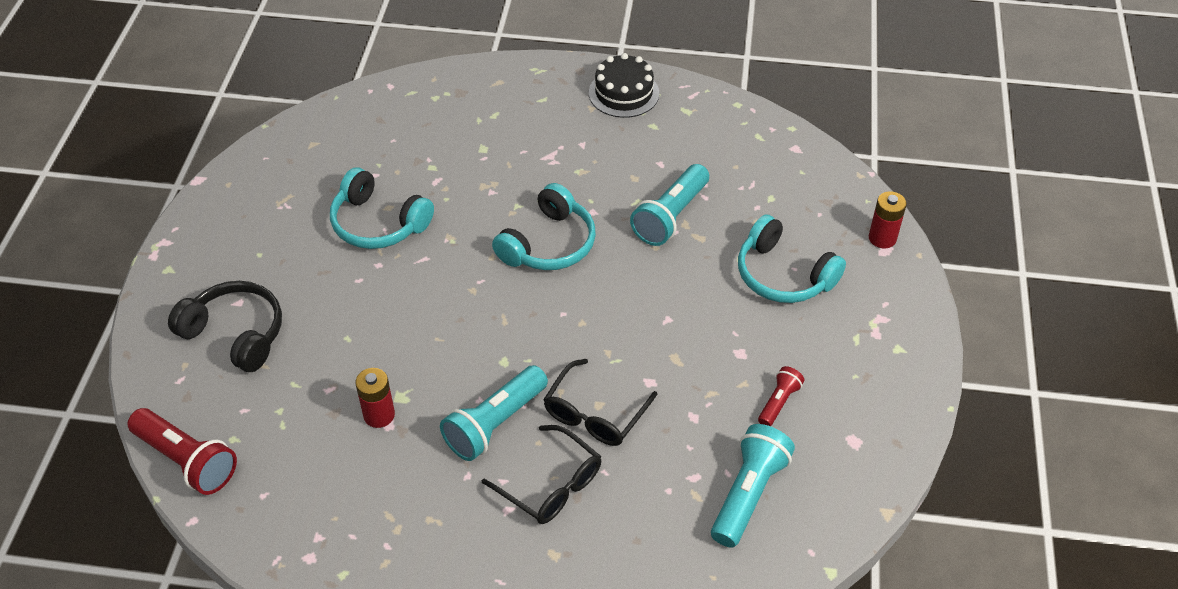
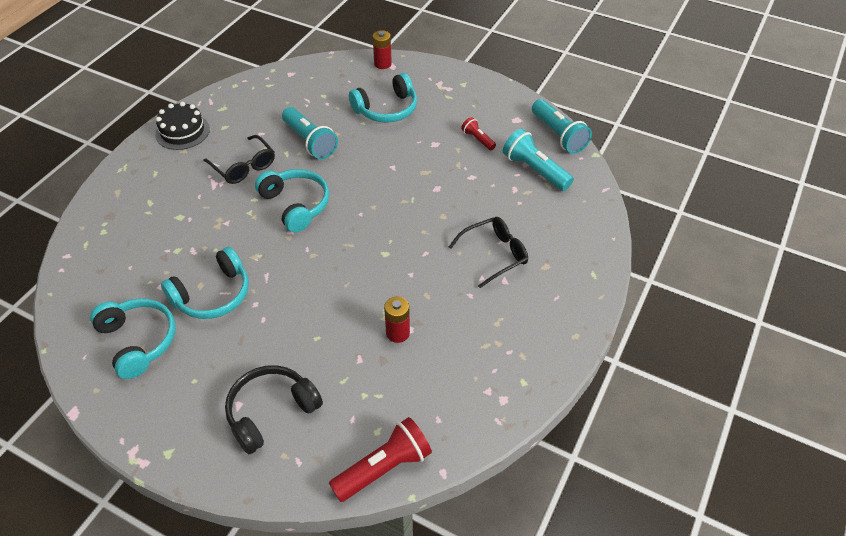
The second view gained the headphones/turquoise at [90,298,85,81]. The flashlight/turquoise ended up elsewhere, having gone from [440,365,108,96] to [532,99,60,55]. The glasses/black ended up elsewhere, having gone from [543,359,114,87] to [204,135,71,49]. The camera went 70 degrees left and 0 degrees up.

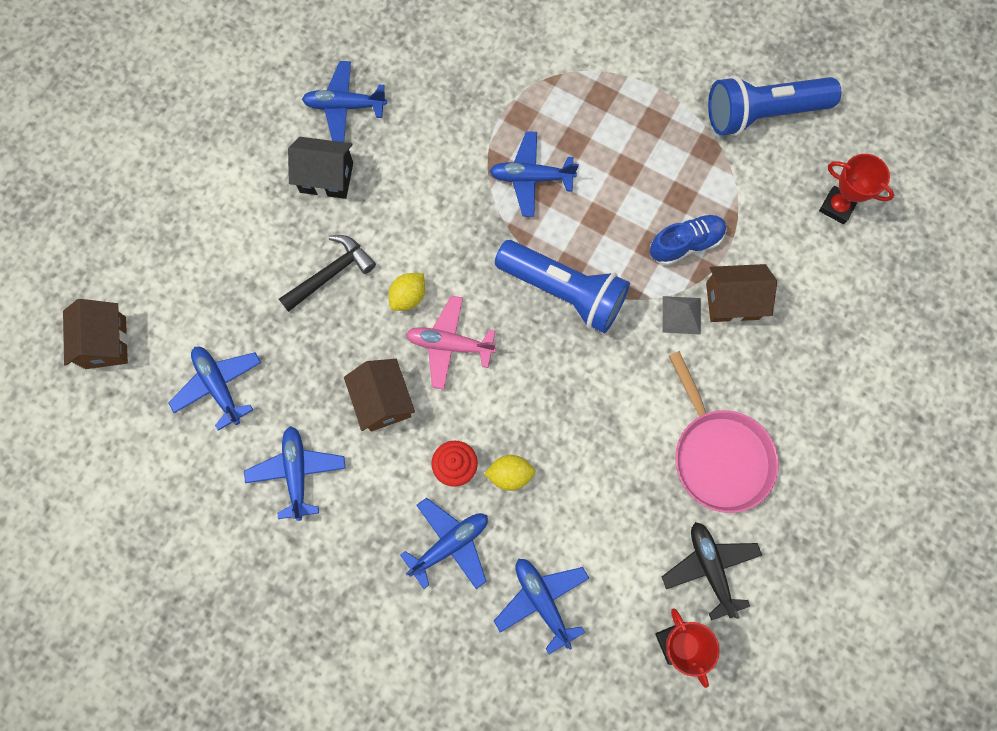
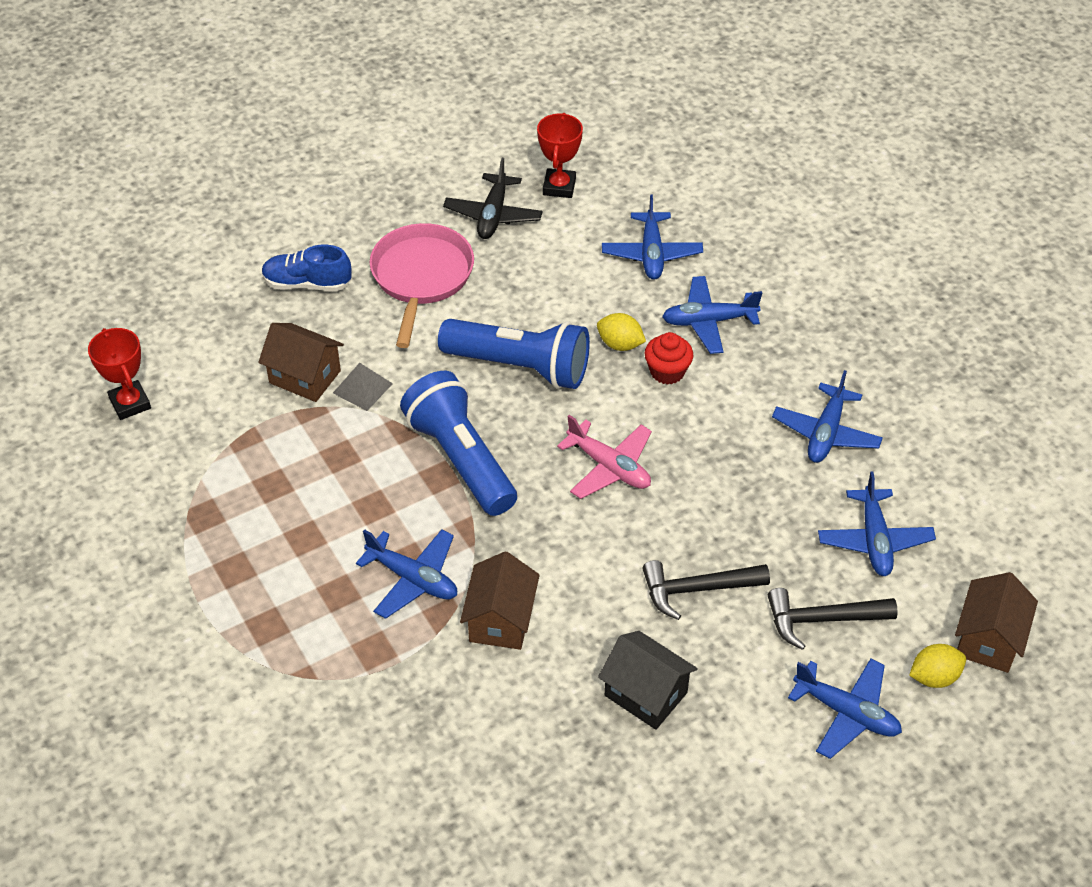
The second view gained the hammer/black at [768,588,130,62]. The plane/blue ended up elsewhere, having gone from [302,61,85,81] to [788,658,114,101]. The house/brown ended up elsewhere, having gone from [344,359,71,72] to [460,551,80,99]. The lemon/yellow ended up elsewhere, having gone from [388,273,37,38] to [909,644,57,44]. The shoe/blue ended up elsewhere, having gone from [650,214,77,52] to [262,245,90,46]. The flashlight/blue ended up elsewhere, having gone from [708,76,133,60] to [438,319,152,70]. The camera went 150 degrees left and 25 degrees down.

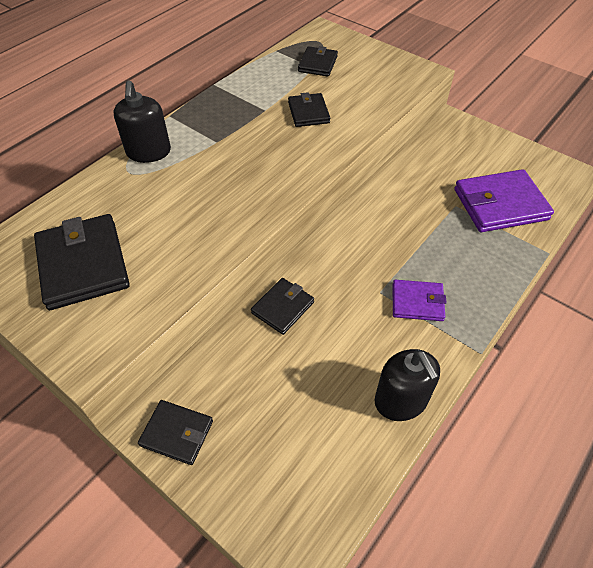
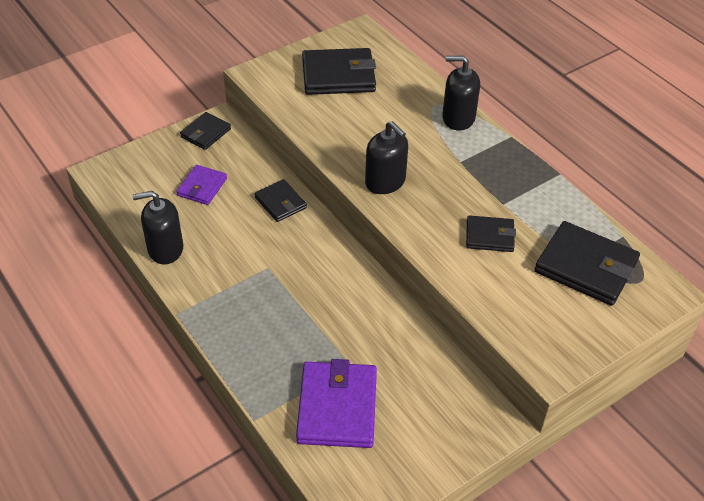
The second view gained the soap dispenser/black at [365,121,43,73]. The wallet/purple ended up elsewhere, having gone from [393,280,53,41] to [176,165,51,40]. The size of the wallet/black at [298,46,40,30] changed by a factor of 1.74. The camera went 105 degrees right and 5 degrees down.

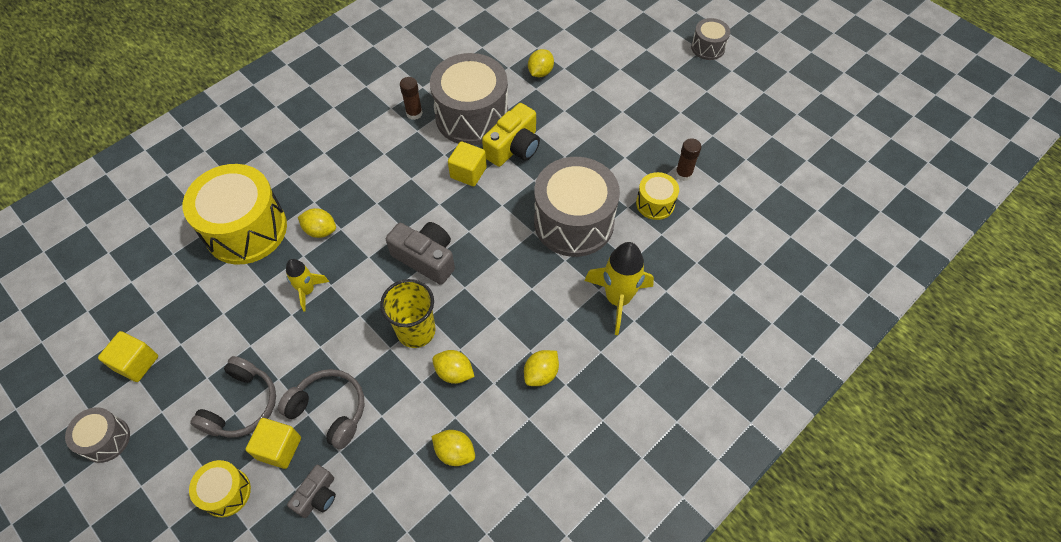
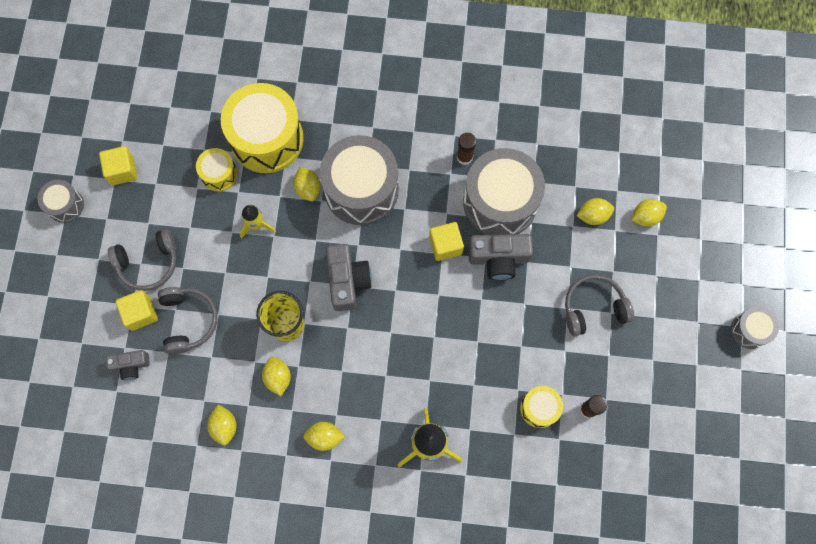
The second view gained the headphones/grey at [565,275,69,61]. The second view gained the lemon/yellow at [631,199,36,28]. The drum/yellow ended up elsewhere, having gone from [189,460,62,57] to [196,148,41,43]. The drum/grey ended up elsewhere, having gone from [534,157,86,100] to [320,135,79,90]. What was the camera/yellow at [482,103,58,64] turned into the camera/grey at [468,234,65,46]. The camera went 50 degrees right and 15 degrees up.

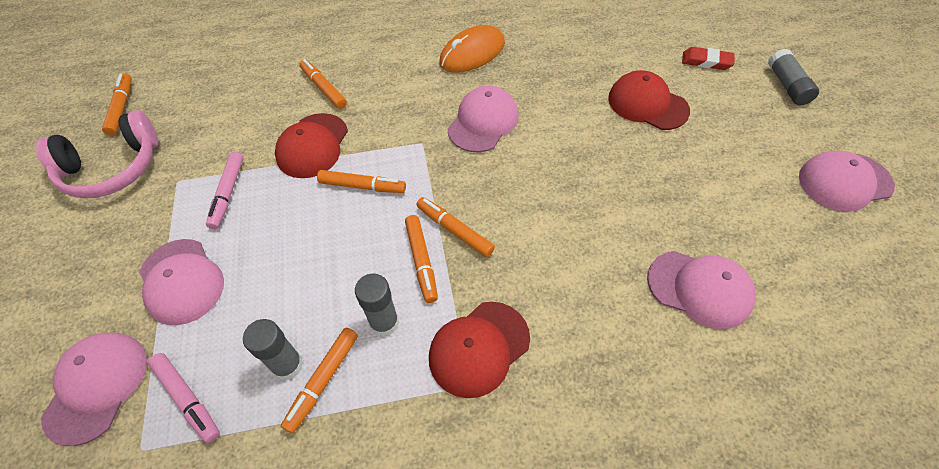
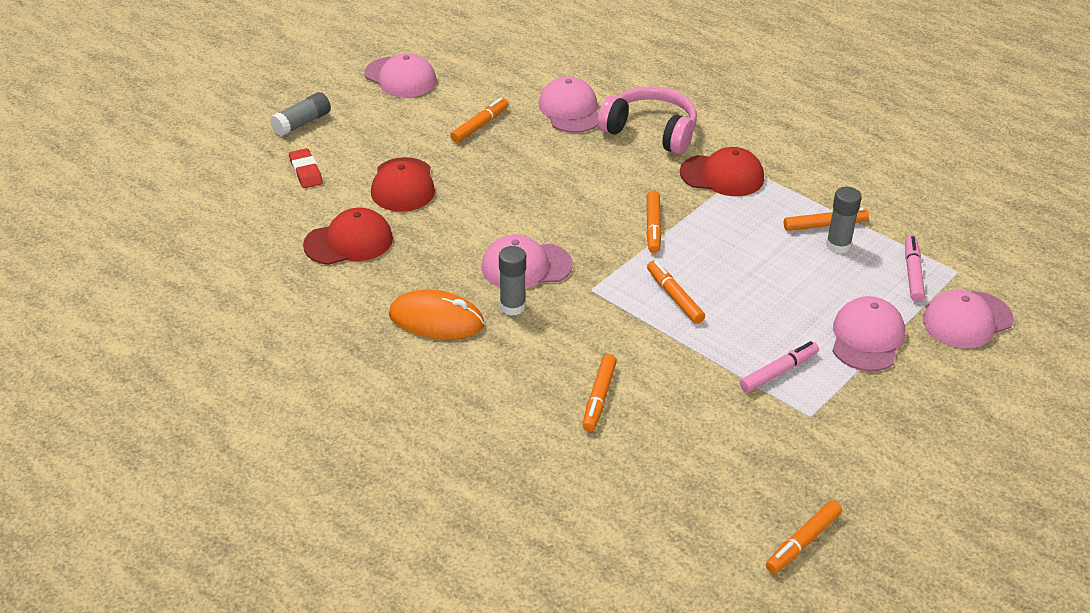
The headphones/pink ended up elsewhere, having gone from [35,110,123,88] to [598,86,99,68]. The cap/red ended up elsewhere, having gone from [275,113,73,65] to [303,208,90,57]. The glue stick/grey ended up elsewhere, having gone from [355,274,44,63] to [499,246,27,69]. The marker/orange ended up elsewhere, having gone from [405,215,33,88] to [450,97,59,46]. The camera went 130 degrees left and 15 degrees down.

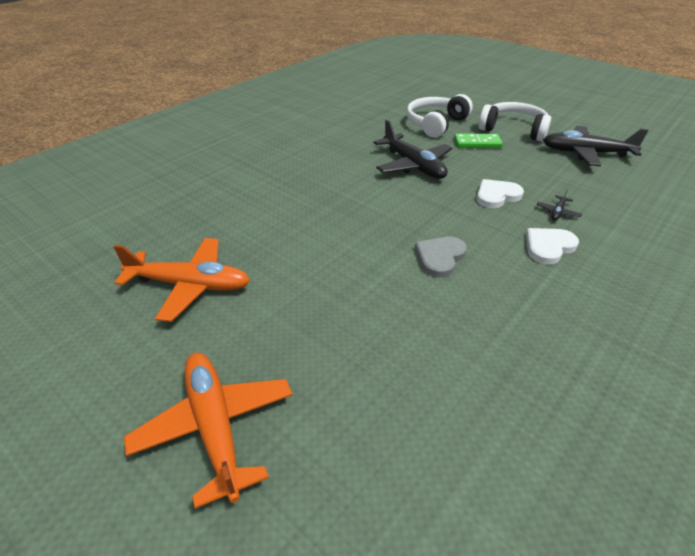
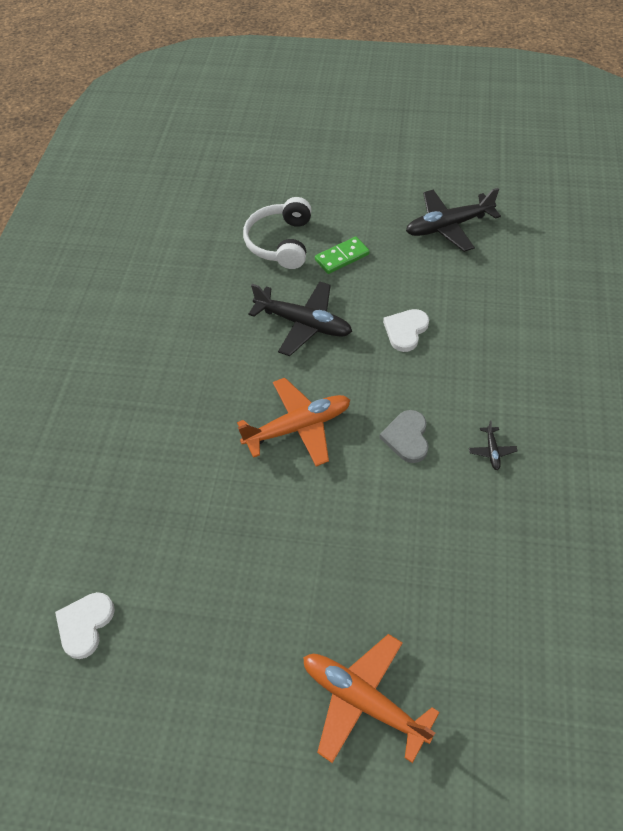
The second view lost the headphones/white at [479,102,72,40]. The plane/orange ended up elsewhere, having gone from [113,238,137,84] to [237,378,113,88]. The heart/white ended up elsewhere, having gone from [526,228,53,37] to [55,592,60,67]. The plane/black ended up elsewhere, having gone from [537,189,45,32] to [469,420,48,50]. The camera went 30 degrees left and 15 degrees up.

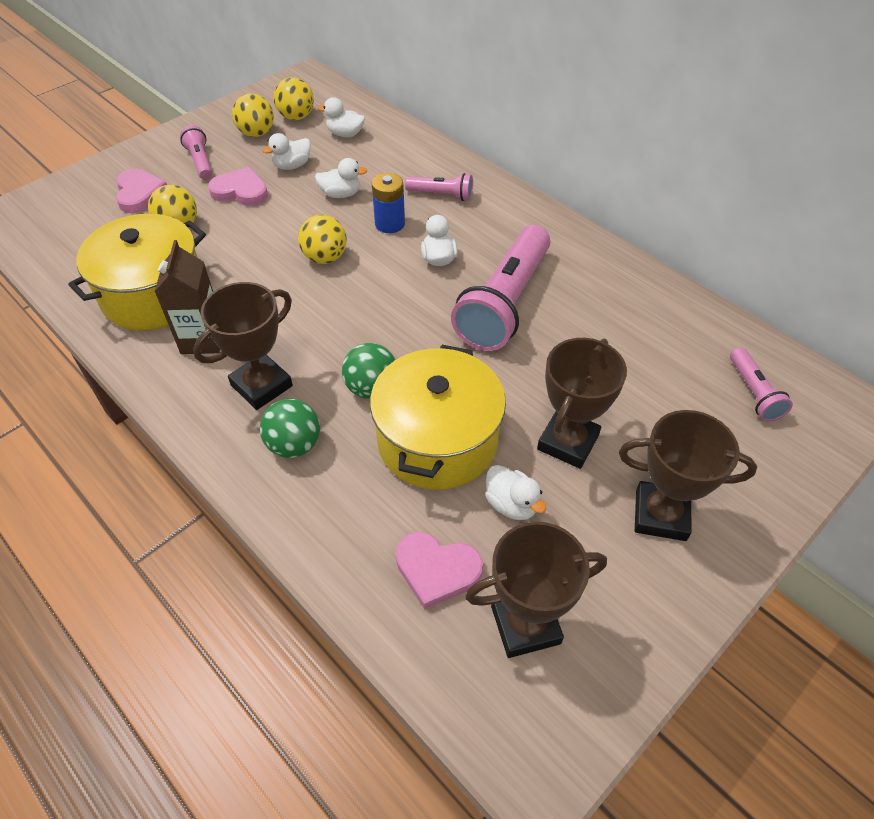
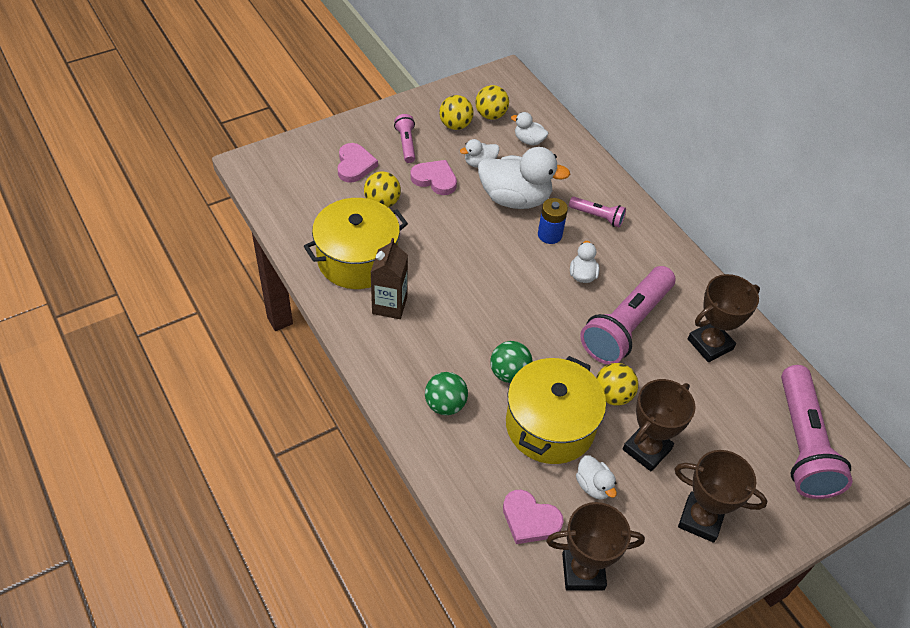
The trophy/brown ended up elsewhere, having gone from [193,282,100,128] to [688,274,72,88]. The ball/yellow ended up elsewhere, having gone from [298,215,49,49] to [596,363,42,43]. The size of the duck/white at [315,158,52,40] changed by a factor of 2.08. The size of the flashlight/pink at [730,347,63,75] changed by a factor of 2.09. The camera went 10 degrees right and 0 degrees up.

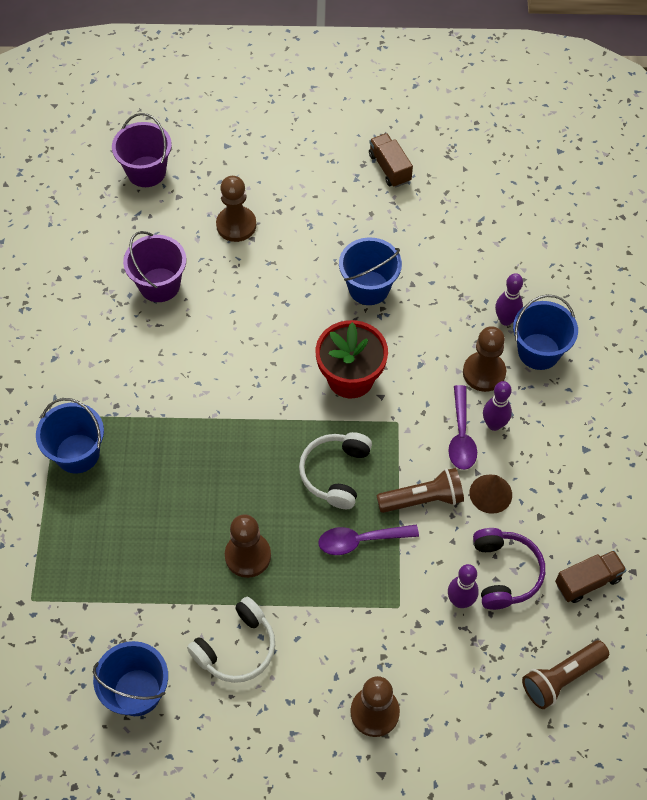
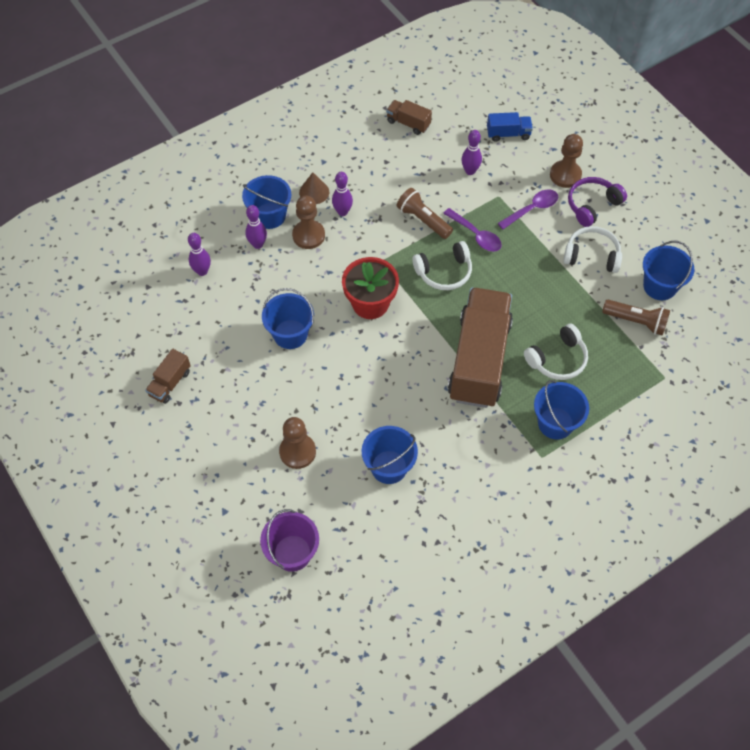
The second view lost the pawn/brown at [225,514,46,64]. The second view gained the bowling pin/purple at [188,233,23,43]. The second view gained the truck/brown at [448,287,65,121]. The second view gained the truck/blue at [487,112,46,30]. The second view gained the headphones/white at [524,324,64,56]. The spoon/purple ended up elsewhere, having gone from [448,385,29,85] to [498,190,60,39]. The cone/brown ended up elsewhere, having gone from [469,474,43,40] to [299,172,30,32]. The headphones/purple ended up elsewhere, having gone from [473,528,72,82] to [568,177,59,50]. The flashlight/brown ended up elsewhere, having gone from [522,640,87,69] to [602,300,68,36]. What was the bucket/purple at [123,231,63,71] turned into the bucket/blue at [362,426,56,58]. The camera went 125 degrees left and 0 degrees up.

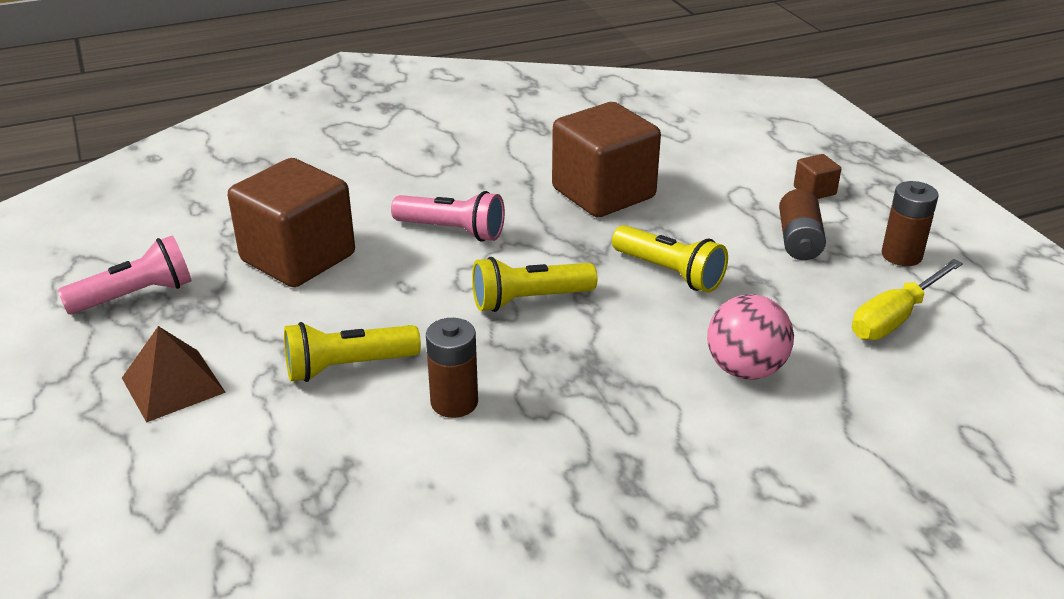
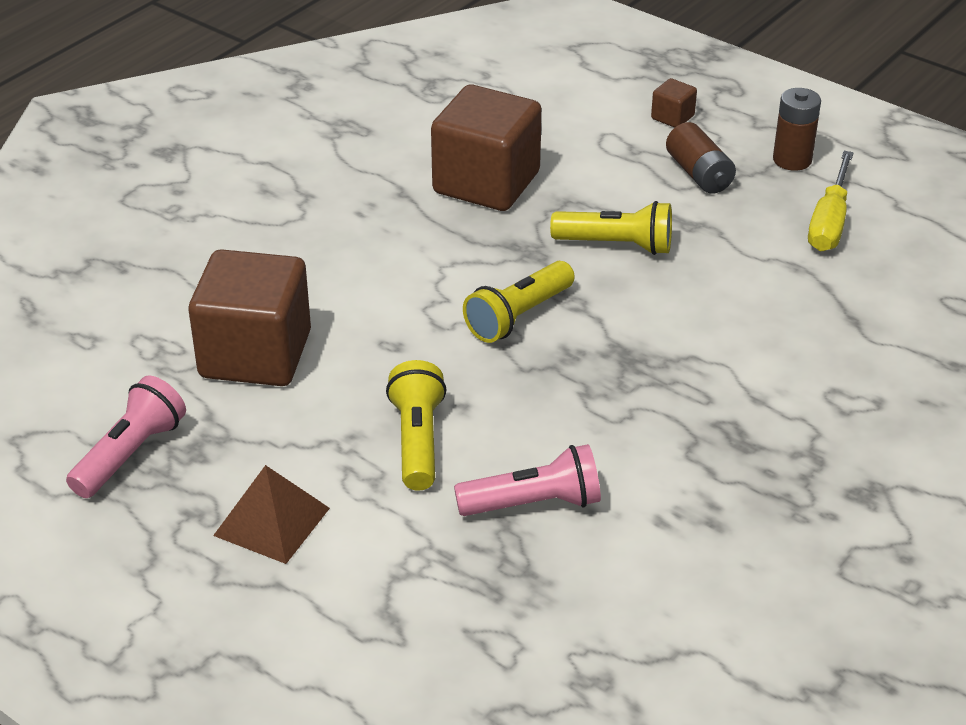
The second view lost the battery/brown at [426,318,52,100]. The second view lost the ball/pink at [707,294,87,85]. The flashlight/pink ended up elsewhere, having gone from [391,191,114,50] to [454,444,147,72]. The flashlight/yellow at [284,322,137,60] ended up facing another way, 135 degrees clockwise from before. The camera went 30 degrees left and 5 degrees up.

